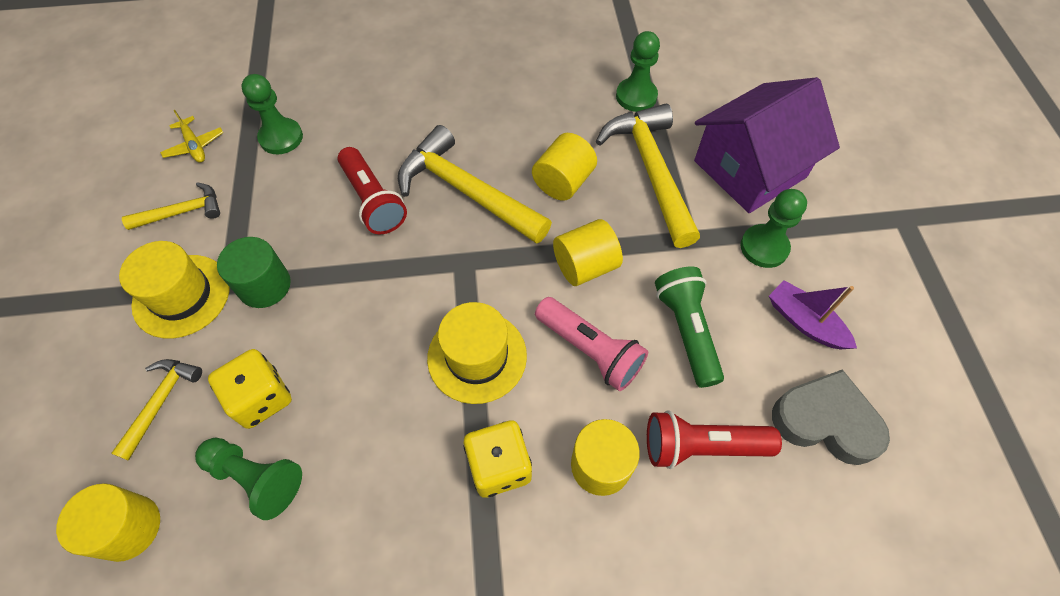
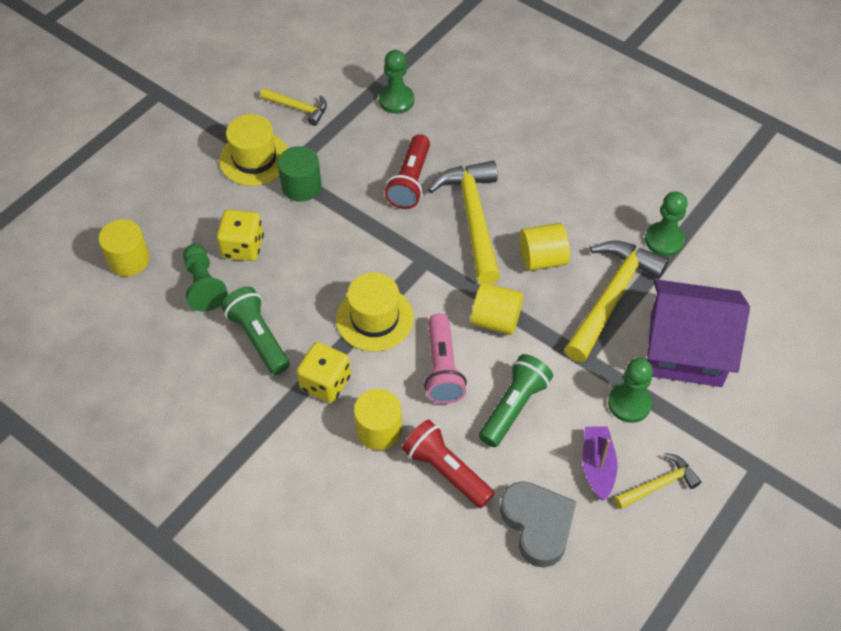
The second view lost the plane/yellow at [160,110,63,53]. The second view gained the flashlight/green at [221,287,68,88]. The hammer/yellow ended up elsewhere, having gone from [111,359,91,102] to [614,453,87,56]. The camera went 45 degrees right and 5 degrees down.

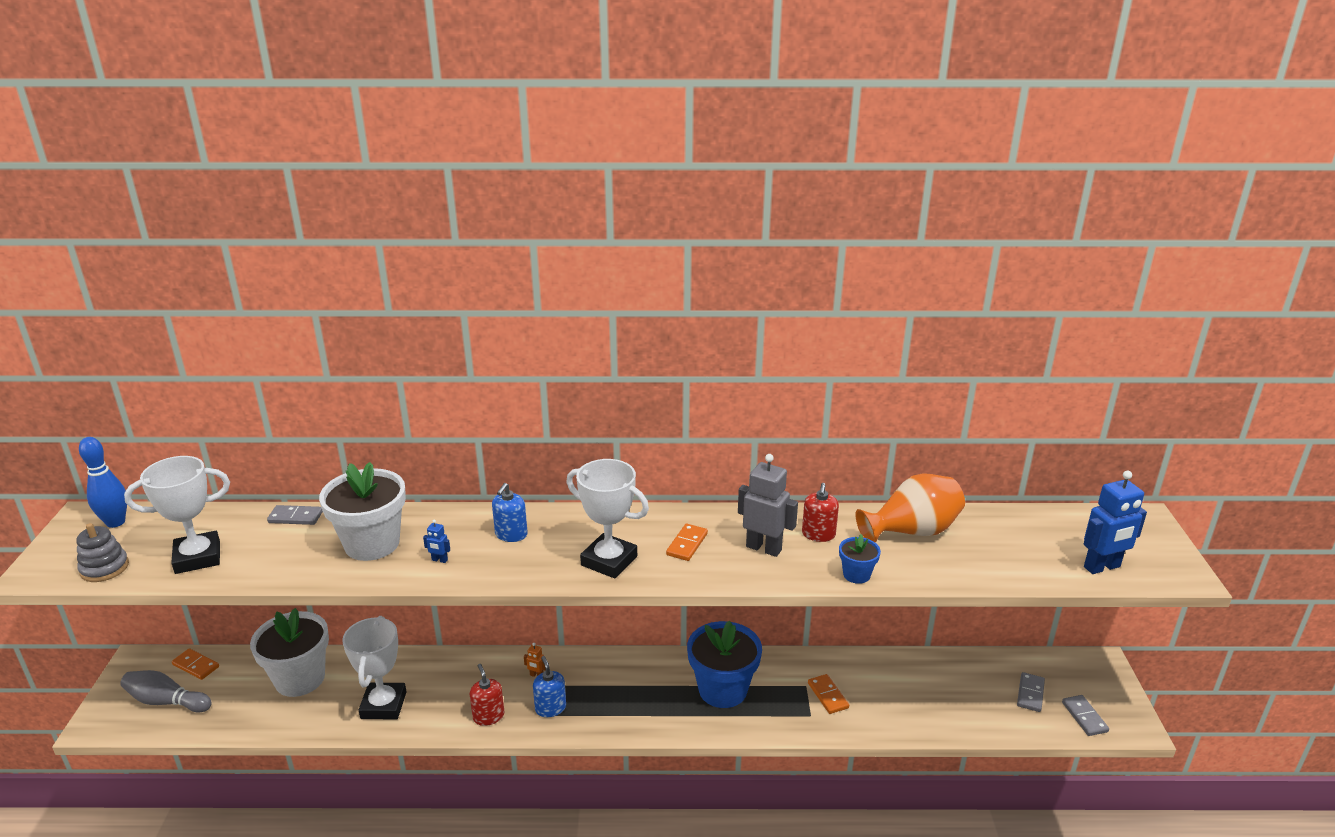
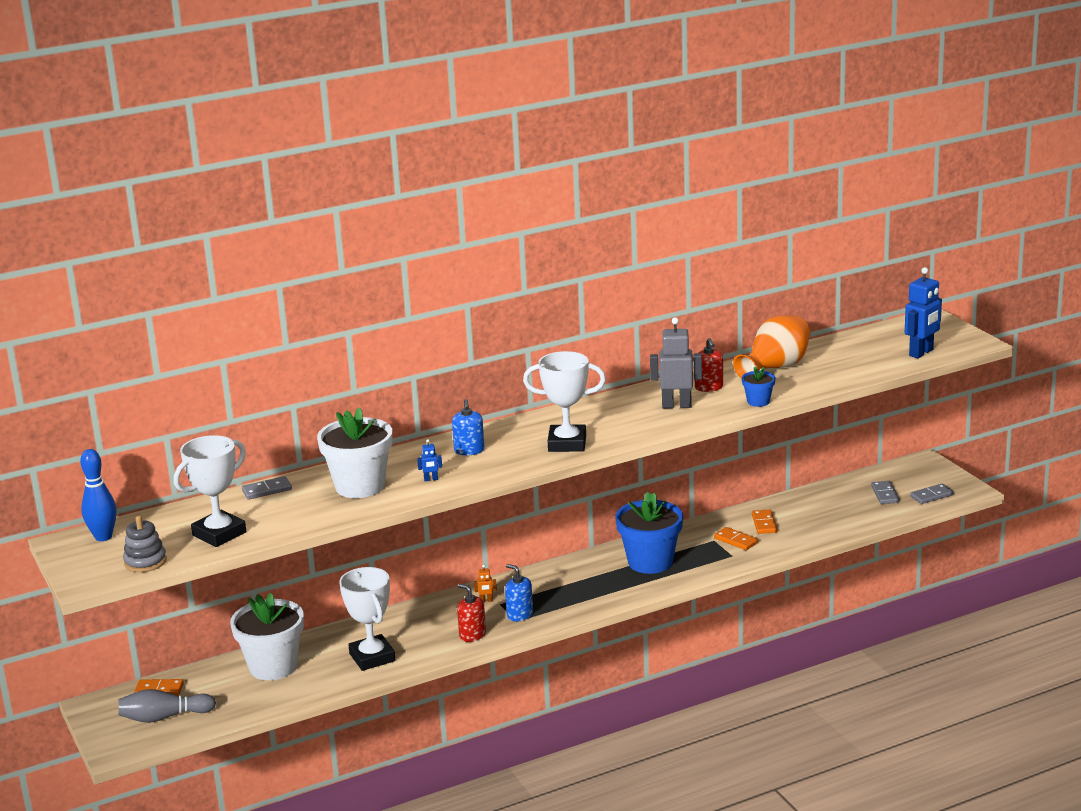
The domino/orange ended up elsewhere, having gone from [666,524,42,37] to [752,510,25,24]. The domino/grey at [1062,695,47,41] ended up facing another way, 75 degrees counterclockwise from before. The camera went 25 degrees left and 5 degrees down.

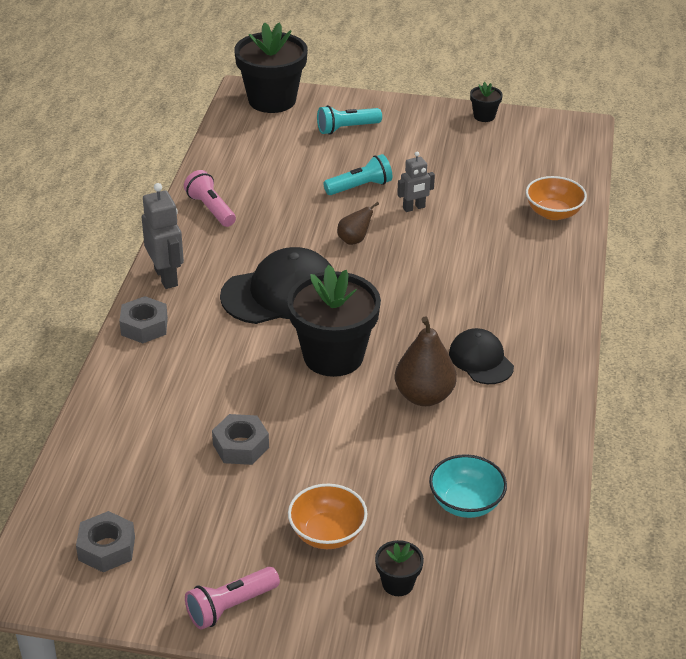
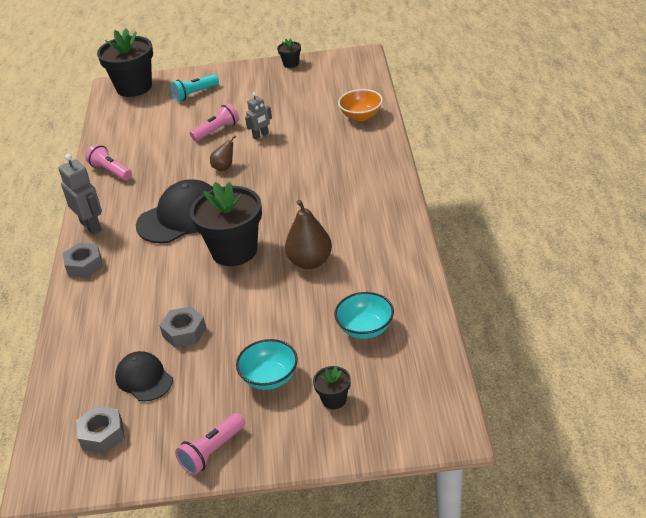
The cap/black ended up elsewhere, having gone from [449,328,65,56] to [115,351,58,51]. What was the bowl/orange at [288,484,80,65] turned into the bowl/turquoise at [236,339,62,51]. What was the flashlight/turquoise at [323,154,69,41] turned into the flashlight/pink at [190,103,49,38]. The camera went 10 degrees left and 0 degrees up.

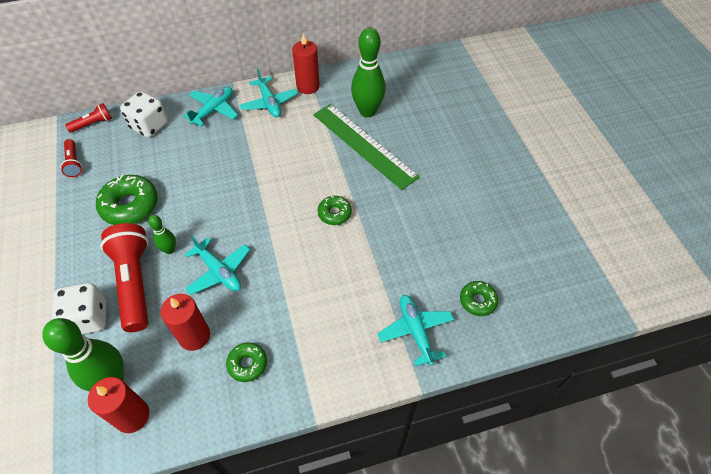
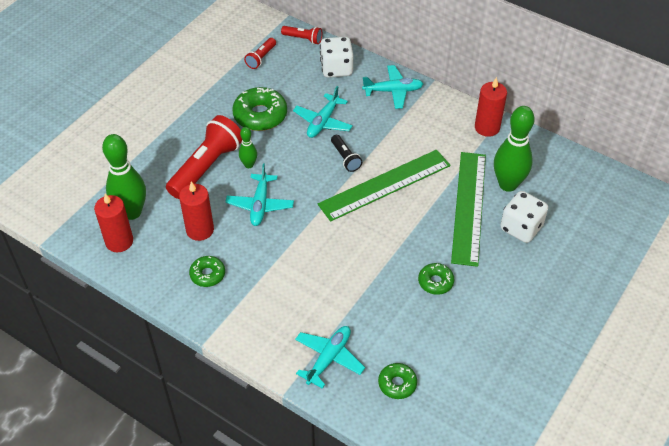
The second view gained the ruler/green at [318,150,133,71]. The second view gained the flashlight/black at [331,135,31,37]. The dice/white ended up elsewhere, having gone from [52,283,54,52] to [500,191,48,52]. The plane/turquoise ended up elsewhere, having gone from [240,68,58,50] to [293,86,60,52]. The donut/green ended up elsewhere, having gone from [318,196,34,29] to [418,263,36,32]. The camera went 50 degrees right and 5 degrees down.

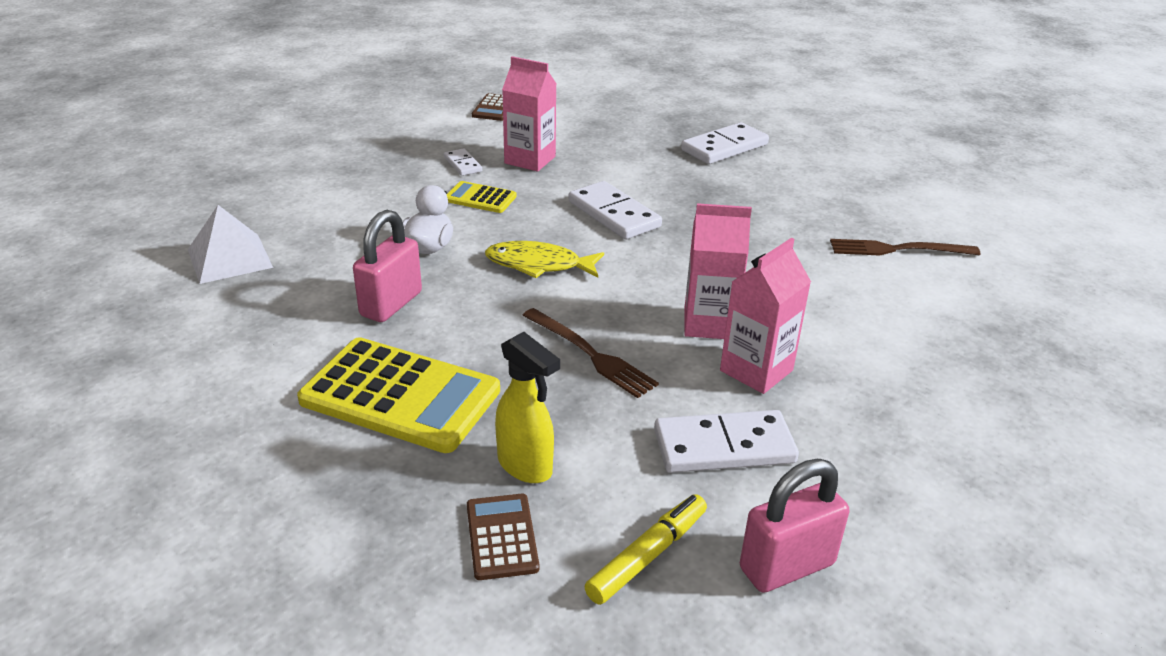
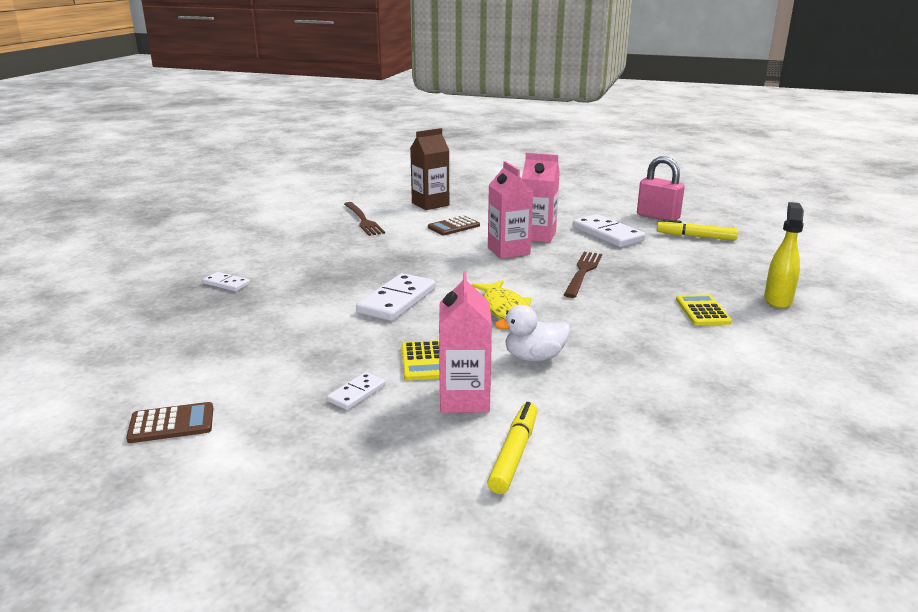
The second view lost the pyramid/white at [188,205,85,79]. The second view lost the padlock/pink at [353,210,69,112]. The second view gained the carton/brown at [410,128,39,82]. The second view gained the marker/yellow at [487,402,50,92]. The calculator/brown ended up elsewhere, having gone from [467,494,72,86] to [428,216,52,19]. The spray bottle/yellow ended up elsewhere, having gone from [495,332,65,151] to [764,202,40,106]. The carton/pink ended up elsewhere, having gone from [502,56,54,116] to [439,271,53,142]. The size of the calculator/yellow at [297,337,203,116] changed by a factor of 0.49. The size of the domino/white at [681,122,88,42] changed by a factor of 0.53. The camera went 115 degrees left and 10 degrees down.

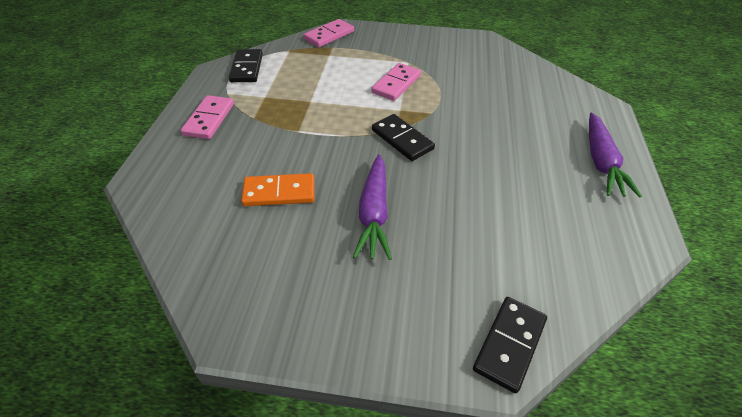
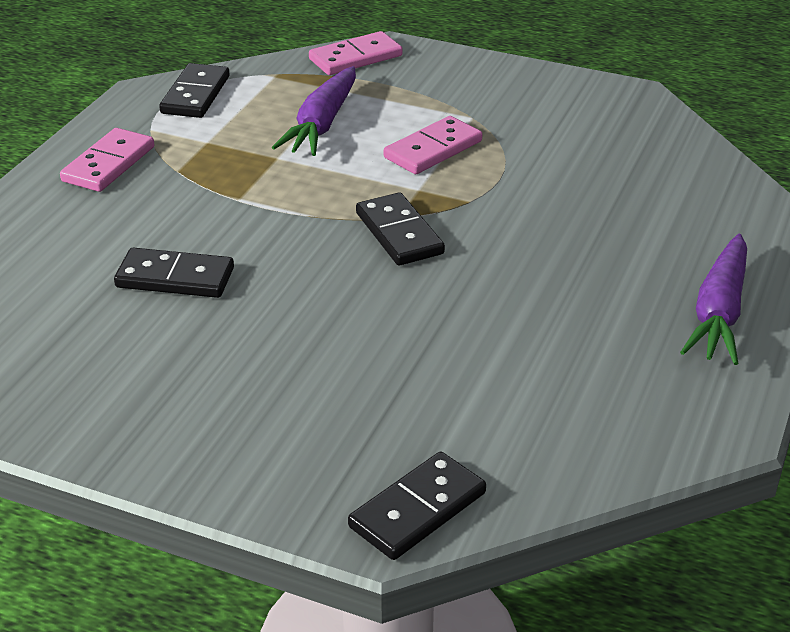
The carrot/purple ended up elsewhere, having gone from [353,154,39,106] to [272,66,84,90]. What was the domino/orange at [241,173,73,33] turned into the domino/black at [114,248,120,50]. The camera went 15 degrees right and 10 degrees down.

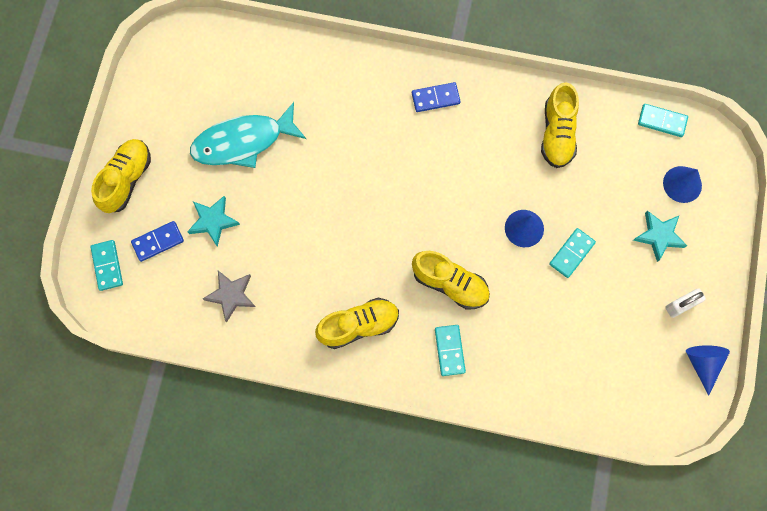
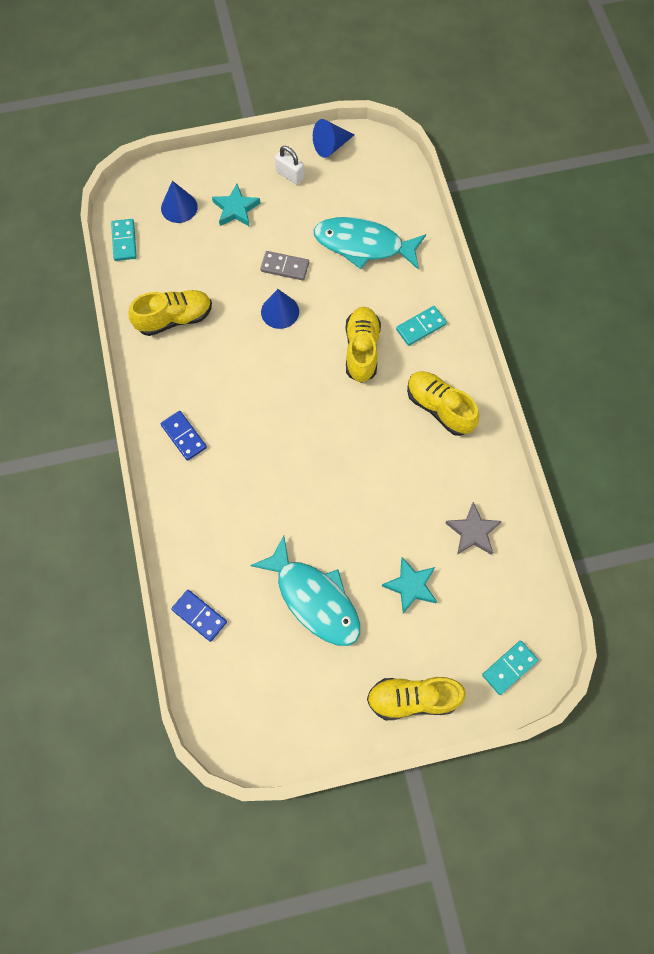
The second view gained the fish/turquoise at [313,217,113,52]. The domino/blue ended up elsewhere, having gone from [131,221,53,41] to [171,590,56,52]. What was the domino/turquoise at [549,228,47,50] turned into the domino/grey at [260,251,49,30]. The camera went 115 degrees left and 5 degrees down.

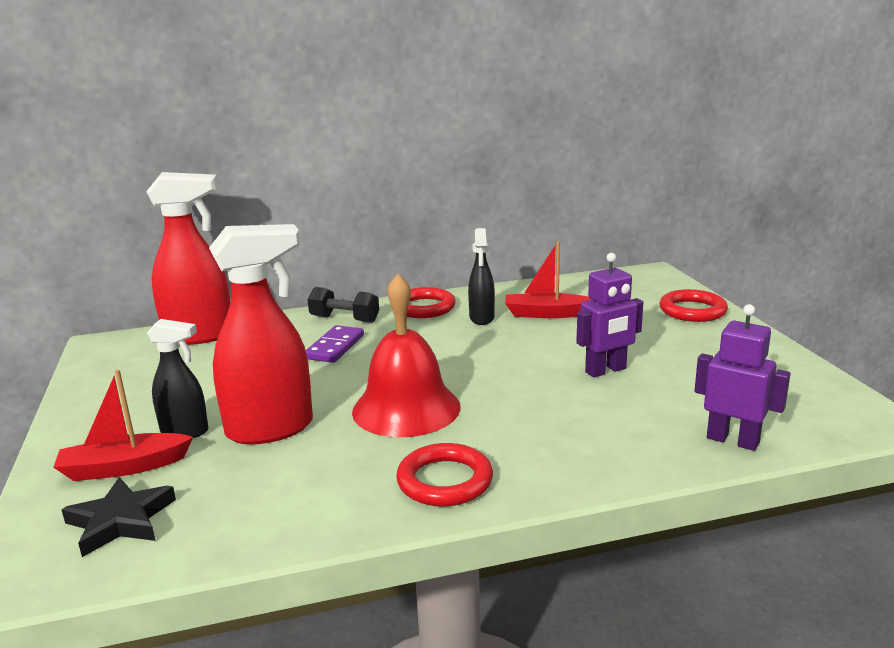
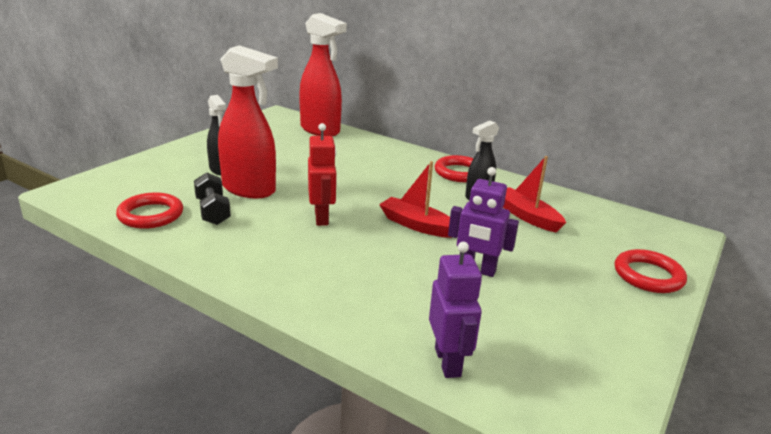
The second view lost the star/black at [62,477,114,80]. The second view lost the domino/purple at [306,325,58,38]. The boat/red ended up elsewhere, having gone from [53,370,140,111] to [379,161,73,77]. The dumbbell/black ended up elsewhere, having gone from [308,287,71,36] to [194,172,37,53]. The ring/red ended up elsewhere, having gone from [396,443,97,63] to [116,193,67,36]. Where the bell/red stood at [352,274,109,163], the robot/red came to stand at [308,123,29,103]. The camera went 45 degrees right and 5 degrees up.

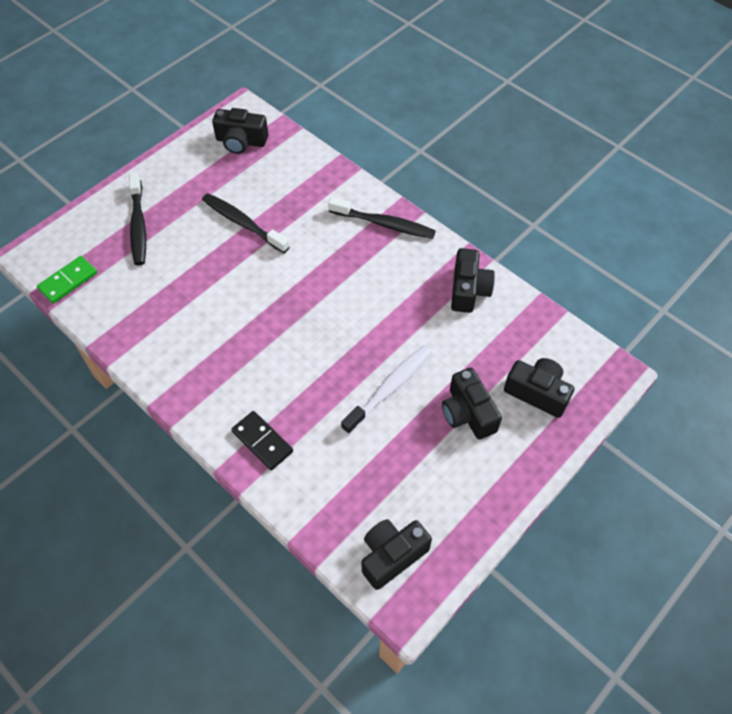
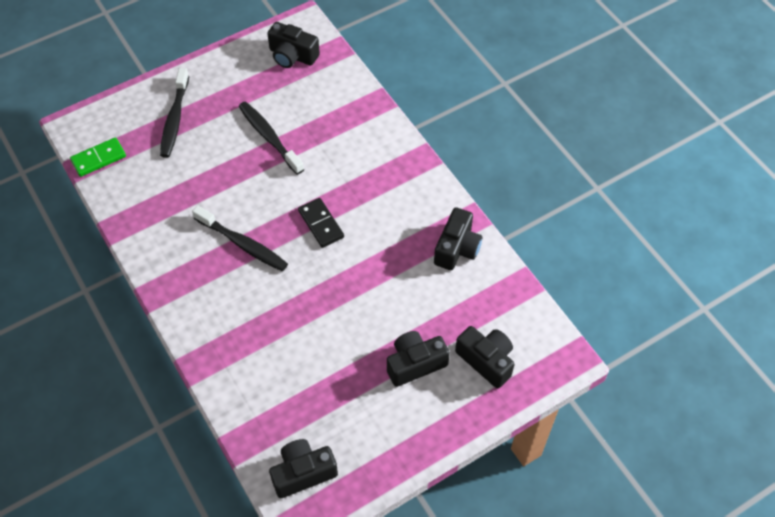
The second view lost the toothbrush/white at [341,345,91,90]. The domino/black ended up elsewhere, having gone from [231,411,62,59] to [298,198,46,50]. The toothbrush/black ended up elsewhere, having gone from [328,197,108,42] to [192,206,96,65]. The camera/black at [442,368,60,71] ended up facing another way, 75 degrees clockwise from before. The camera went 15 degrees right and 0 degrees up.

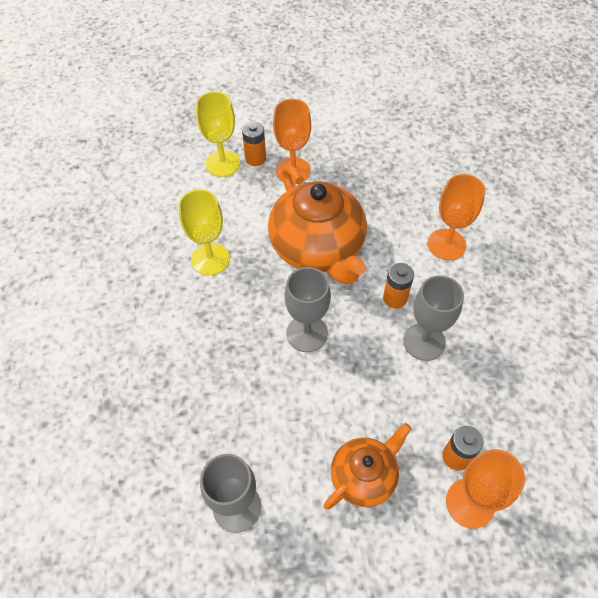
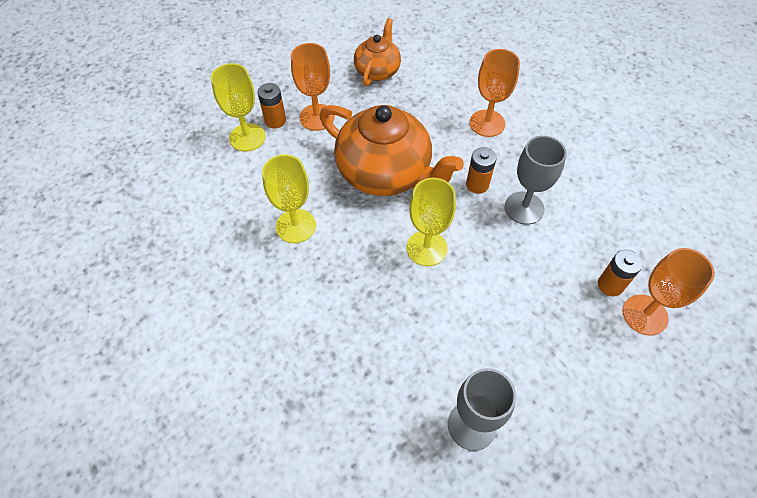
The teapot/orange ended up elsewhere, having gone from [323,423,88,87] to [354,18,47,68]. What was the goblet/grey at [285,267,46,85] turned into the goblet/yellow at [407,178,49,88]. The camera went 30 degrees left and 0 degrees up.

